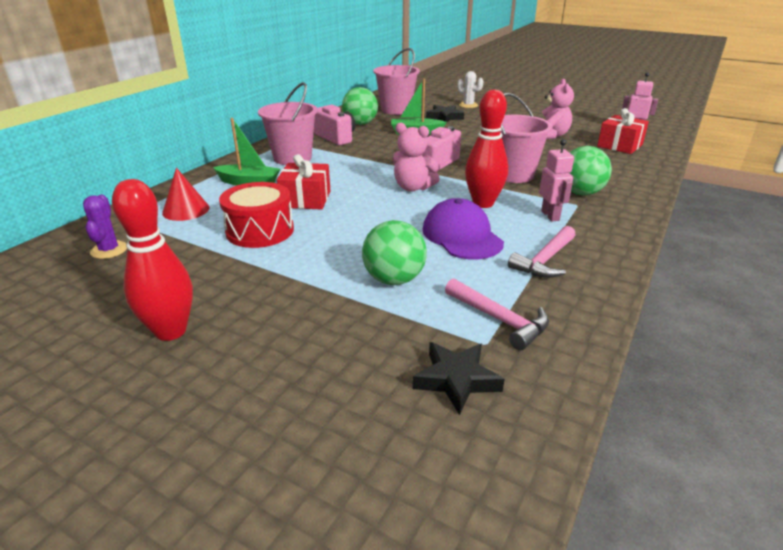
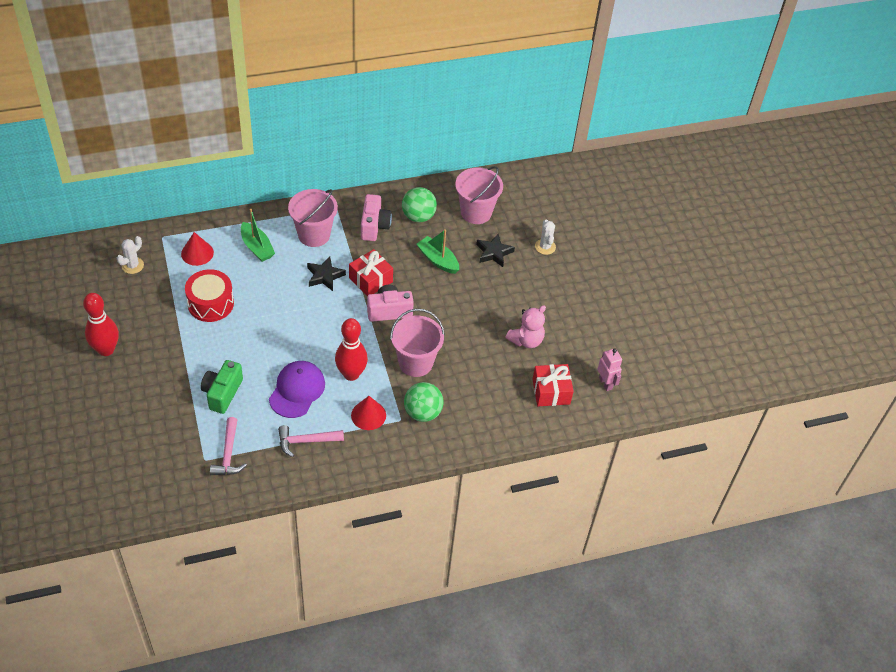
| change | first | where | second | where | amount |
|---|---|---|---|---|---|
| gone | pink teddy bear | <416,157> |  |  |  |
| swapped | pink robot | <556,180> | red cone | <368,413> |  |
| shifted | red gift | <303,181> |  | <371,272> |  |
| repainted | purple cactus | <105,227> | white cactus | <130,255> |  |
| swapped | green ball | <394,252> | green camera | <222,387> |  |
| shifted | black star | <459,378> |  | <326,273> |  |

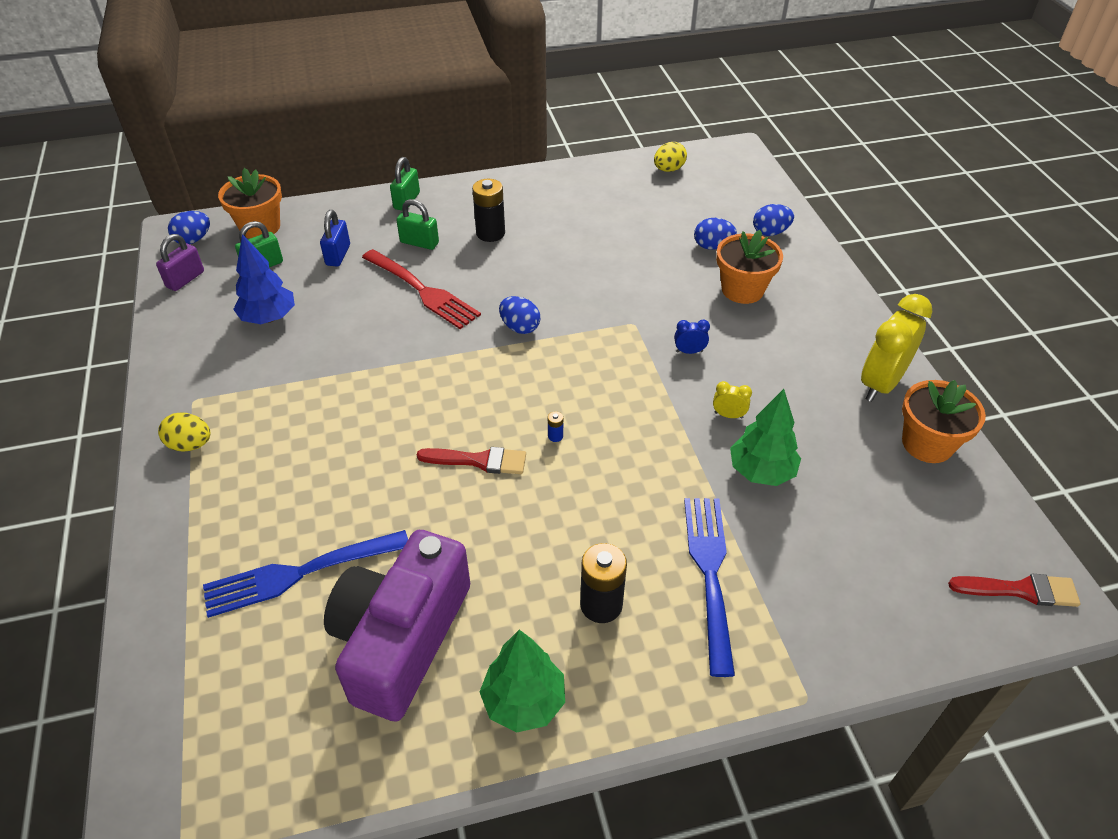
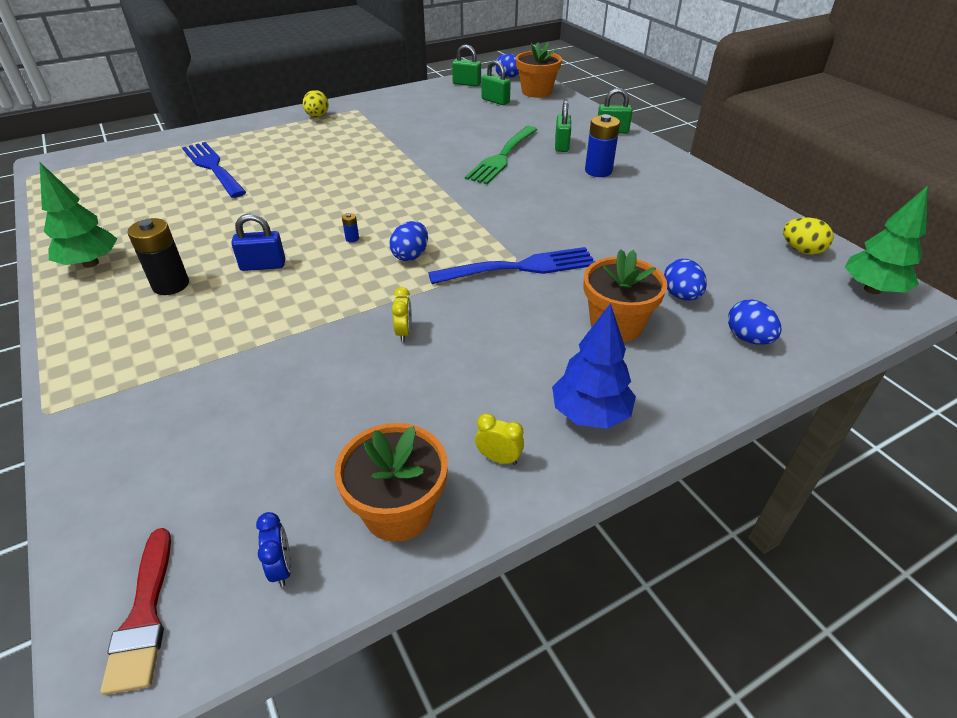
| change | first | where | second | where | amount |
|---|---|---|---|---|---|
| repainted | black battery | <488,210> | blue battery | <602,145> |  |
| shifted | blue padlock | <335,238> |  | <258,242> |  |
| repainted | purple padlock | <180,262> | green padlock | <466,65> |  |
| shifted | blue tree | <264,279> |  | <594,366> |  |
| repainted | red fork | <421,289> | green fork | <501,155> |  |
| scaled | yellow clock | <897,348> |  | <499,439> | x0.43 |
| shifted | blue egg | <519,315> |  | <409,241> |  |
| shifted | blue clock | <692,337> |  | <273,549> |  |
| shifted | green tree | <765,437> |  | <886,240> |  |
| gone | red brush | <471,460> |  |  |  |
| shifted | blue fork | <709,587> |  | <511,265> |  |
| gone | purple camera | <397,626> |  |  |  |

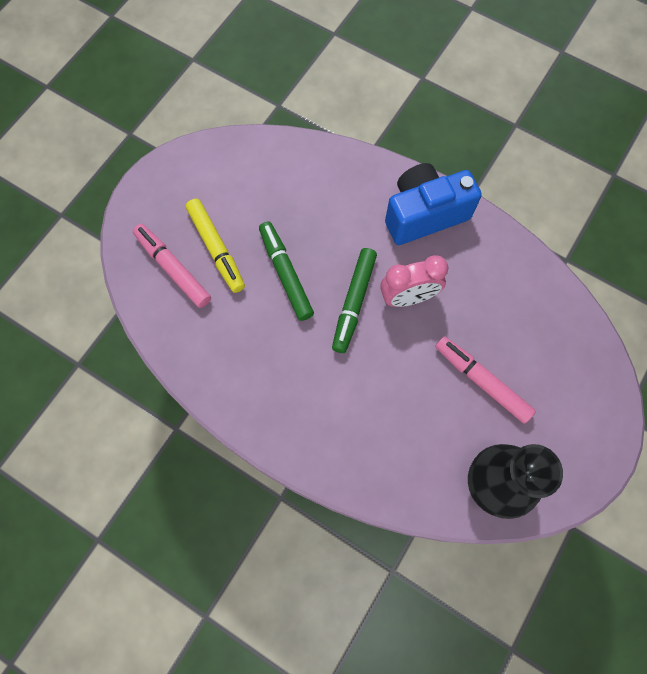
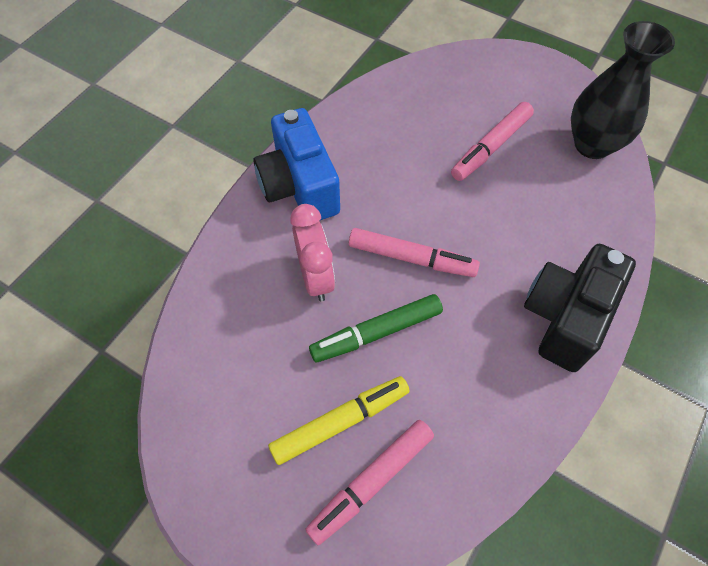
| change | first | where | second | where | amount |
|---|---|---|---|---|---|
| repainted | green marker | <354,300> | pink marker | <414,252> |  |
| shifted | pink clock | <414,281> |  | <313,252> |  |
| new |  |  | black camera | <580,308> |  |

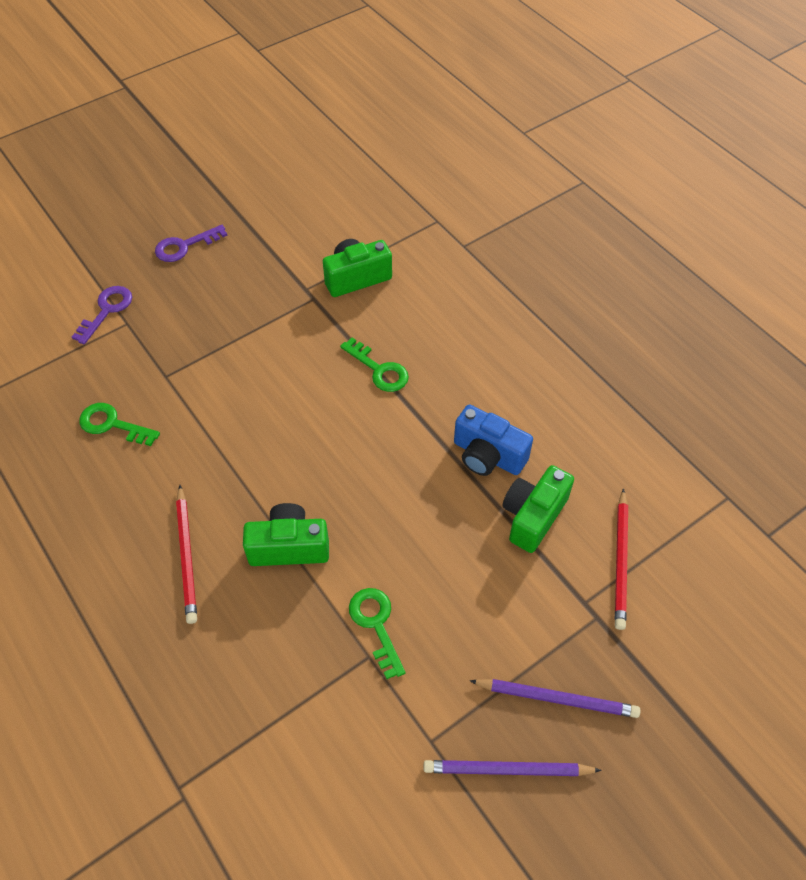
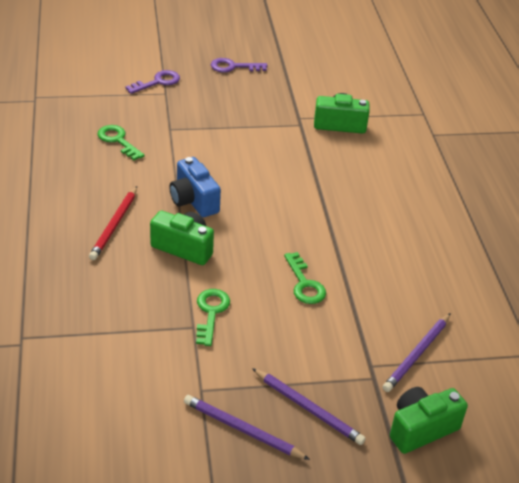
| change | first | where | second | where | amount |
|---|---|---|---|---|---|
| shifted | green key | <374,365> |  | <305,278> |  |
| shifted | blue camera | <493,440> |  | <195,187> |  |
| shifted | green camera | <538,509> |  | <429,420> |  |
| repainted | red pencil | <621,559> | purple pencil | <417,352> |  |

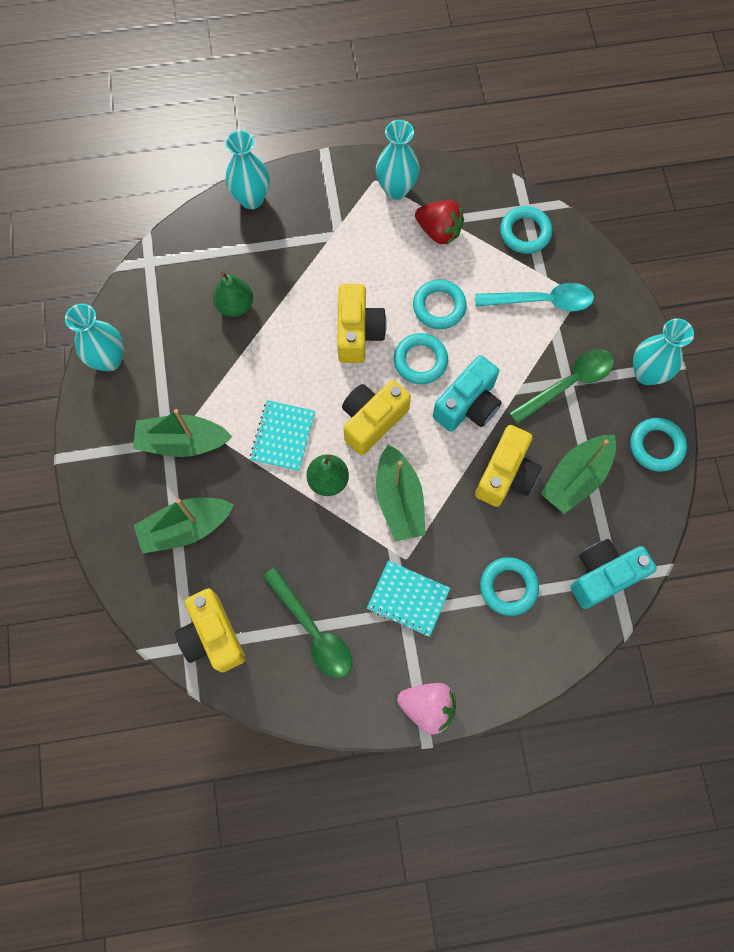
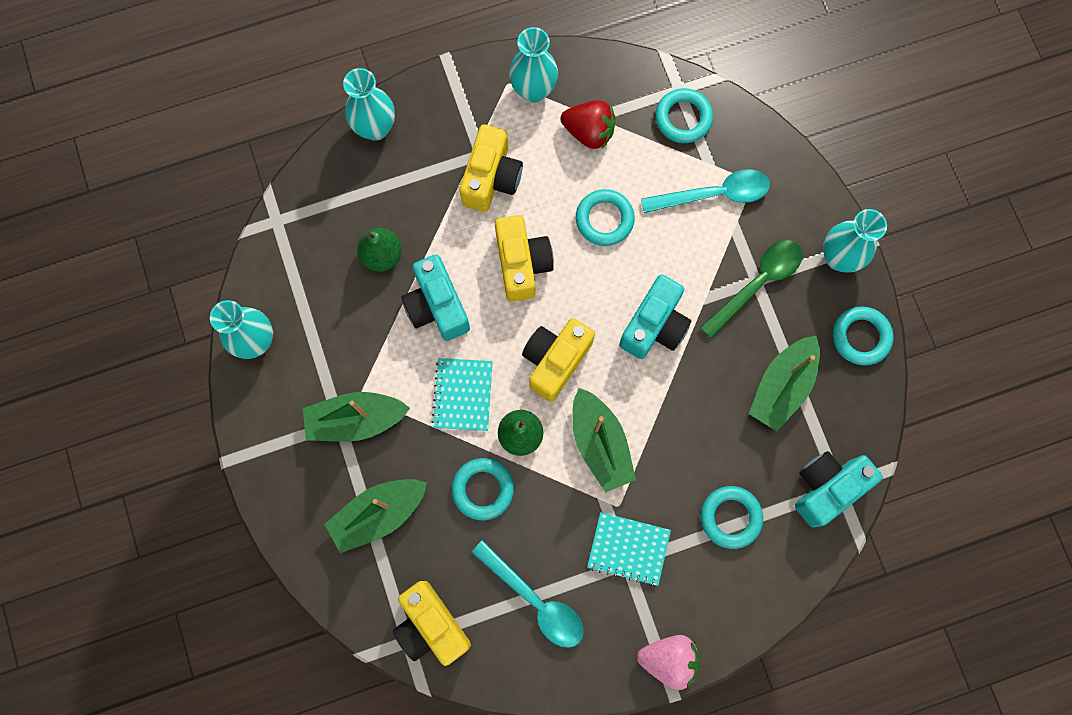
| change | first | where | second | where | amount |
|---|---|---|---|---|---|
| shifted | turquoise ring | <421,358> |  | <483,489> |  |
| shifted | yellow camera | <508,466> |  | <491,168> |  |
| repainted | green spoon | <307,622> | turquoise spoon | <527,594> |  |
| new |  |  | turquoise camera | <435,297> |  |

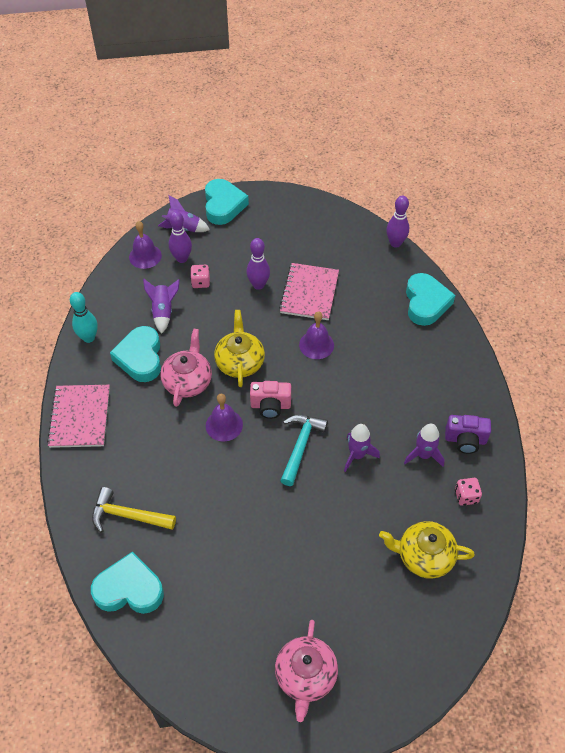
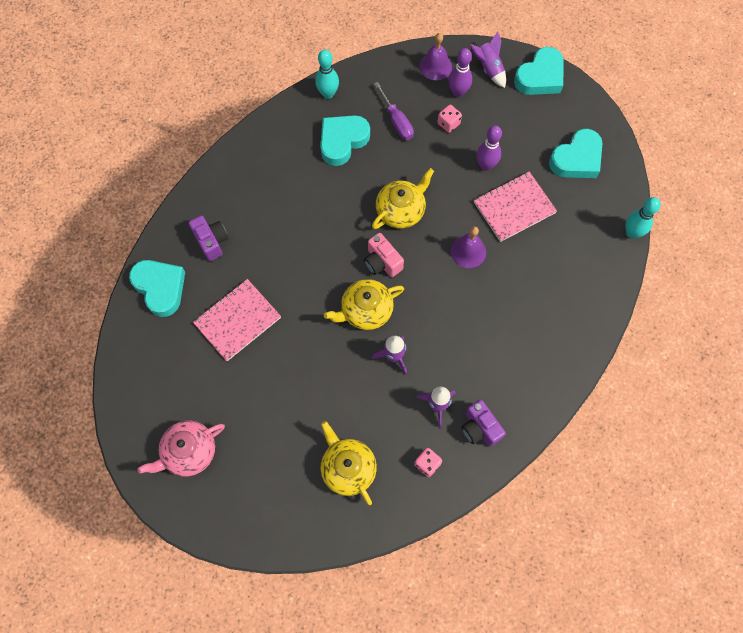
| change | first | where | second | where | amount |
|---|---|---|---|---|---|
| repainted | purple bowling pin | <397,221> | turquoise bowling pin | <643,218> |  |
| shifted | turquoise heart | <430,299> |  | <575,153> |  |
| swapped | purple rocket | <161,306> | purple screwdriver | <394,111> |  |
| gone | pink teapot | <186,368> |  |  |  |
| shifted | pink notebook | <78,416> |  | <237,320> |  |
| gone | purple bell | <224,418> |  |  |  |
| swapped | turquoise hammer | <304,450> | yellow teapot | <364,304> |  |
| swapped | yellow hammer | <134,510> | purple camera | <208,238> |  |

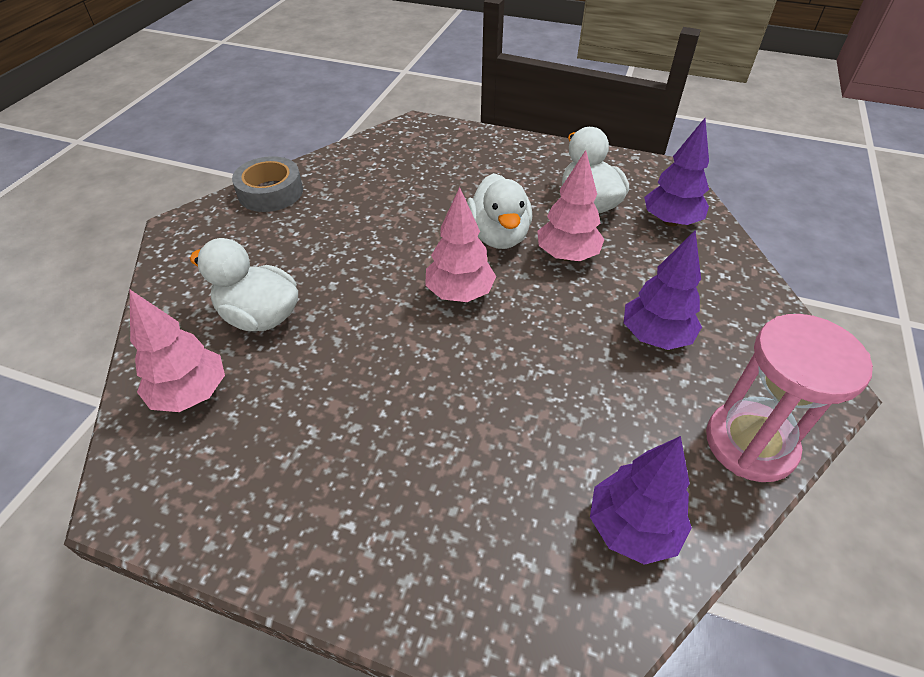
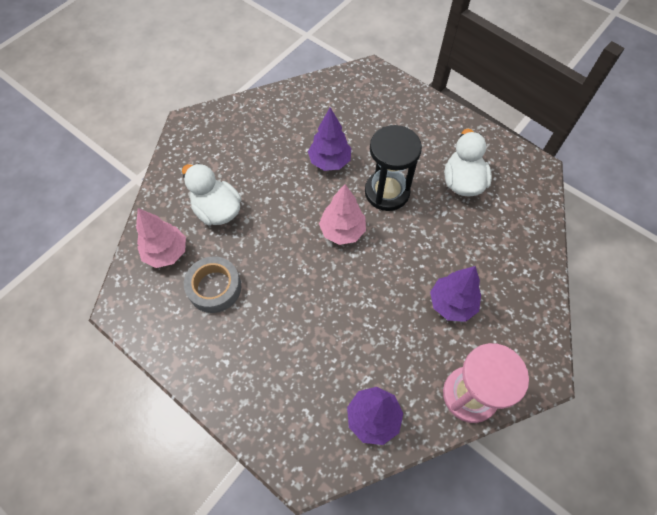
| change | first | where | second | where | amount |
|---|---|---|---|---|---|
| shifted | purple tree | <676,172> |  | <329,139> |  |
| gone | pink tree | <571,205> |  |  |  |
| shifted | grey tape | <267,184> |  | <212,284> |  |
| swapped | white duck | <499,211> | black hourglass | <393,168> |  |

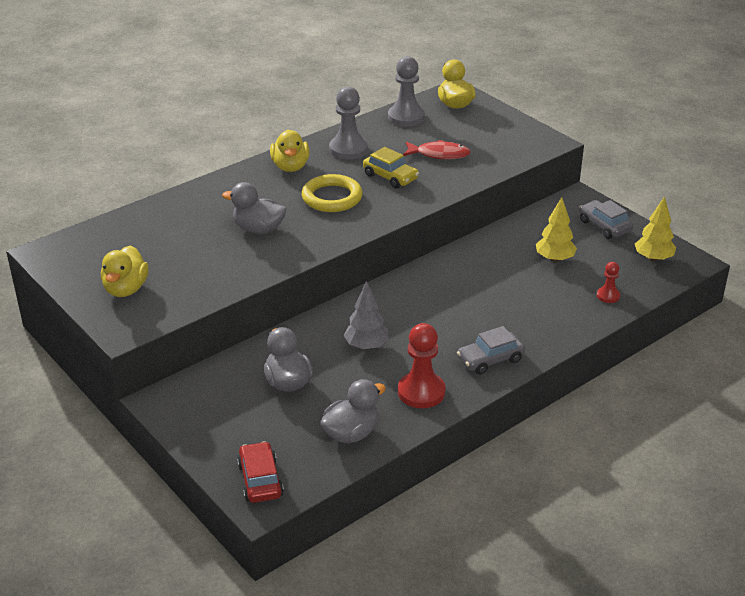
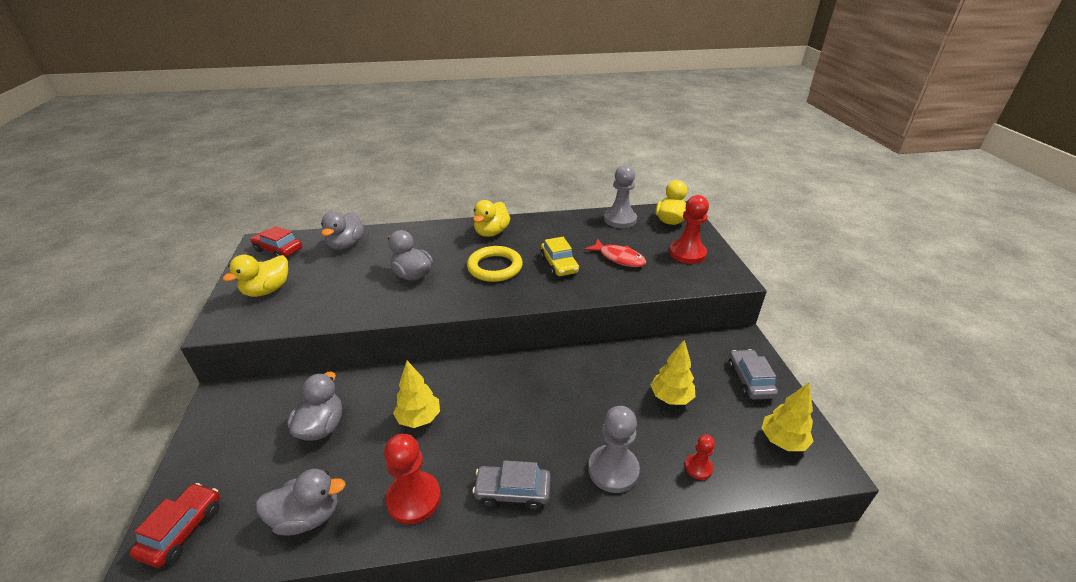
| change | first | where | second | where | amount |
|---|---|---|---|---|---|
| shifted | grey pawn | <348,123> |  | <614,449> |  |
| repainted | grey tree | <366,315> | yellow tree | <416,394> |  |
| new |  |  | red pawn | <689,229> |  |
| new |  |  | grey duck | <342,231> |  |
| new |  |  | red car | <276,241> |  |

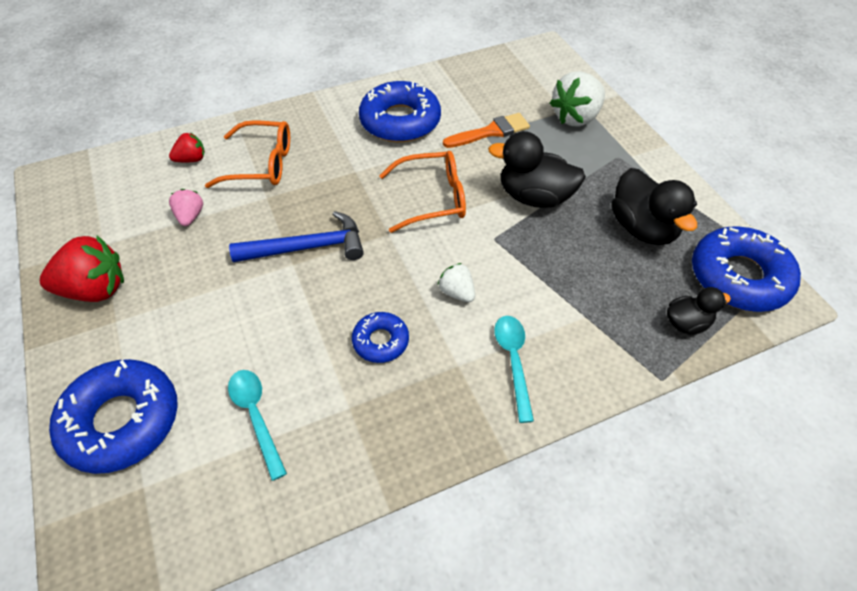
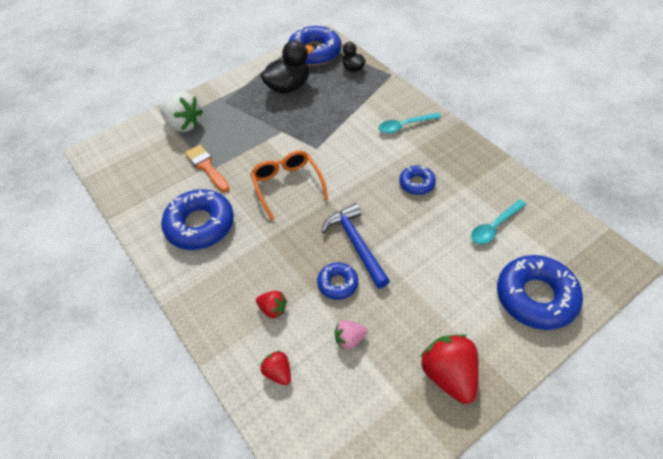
| change | first | where | second | where | amount |
|---|---|---|---|---|---|
| swapped | orange glasses | <247,154> | red strawberry | <271,304> |  |
| gone | black duck | <537,169> |  |  |  |
| gone | white strawberry | <456,282> |  |  |  |
| new |  |  | blue donut | <337,281> |  |

